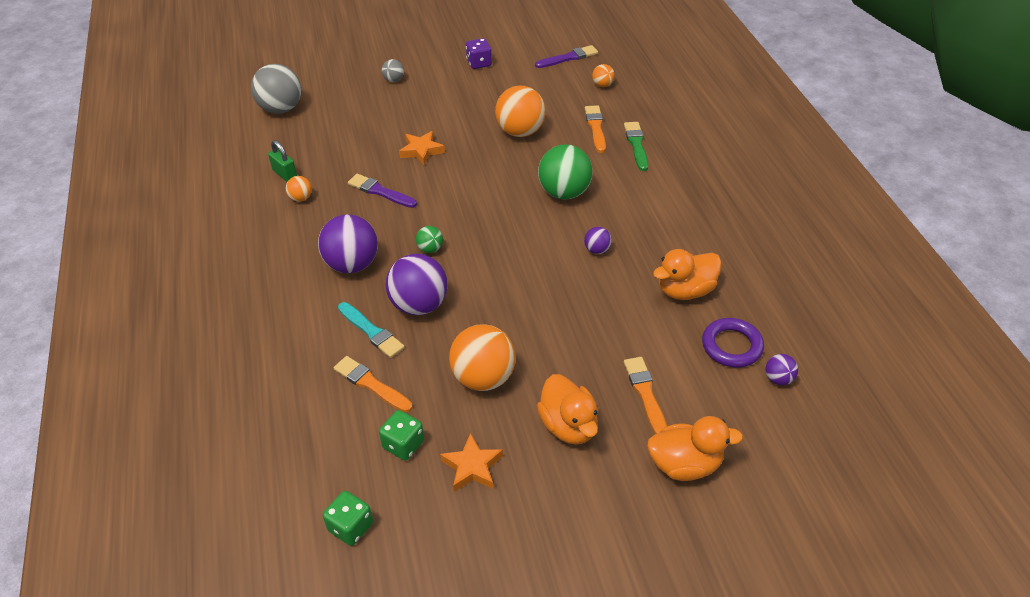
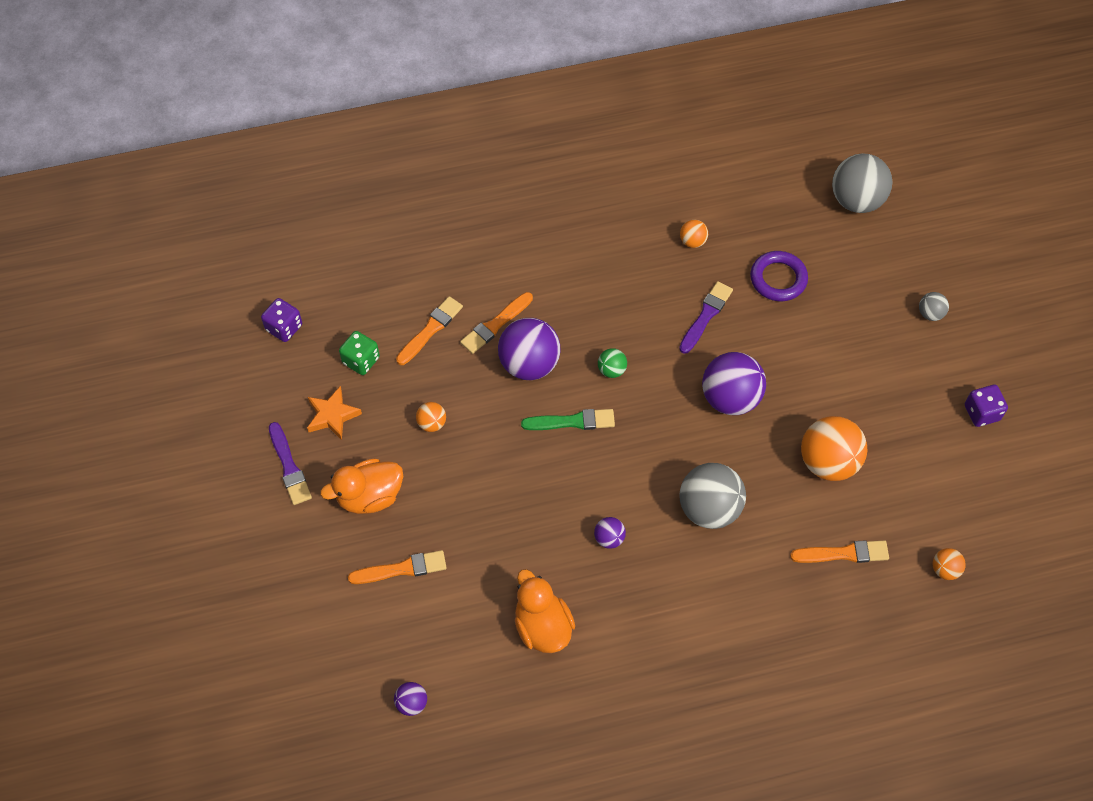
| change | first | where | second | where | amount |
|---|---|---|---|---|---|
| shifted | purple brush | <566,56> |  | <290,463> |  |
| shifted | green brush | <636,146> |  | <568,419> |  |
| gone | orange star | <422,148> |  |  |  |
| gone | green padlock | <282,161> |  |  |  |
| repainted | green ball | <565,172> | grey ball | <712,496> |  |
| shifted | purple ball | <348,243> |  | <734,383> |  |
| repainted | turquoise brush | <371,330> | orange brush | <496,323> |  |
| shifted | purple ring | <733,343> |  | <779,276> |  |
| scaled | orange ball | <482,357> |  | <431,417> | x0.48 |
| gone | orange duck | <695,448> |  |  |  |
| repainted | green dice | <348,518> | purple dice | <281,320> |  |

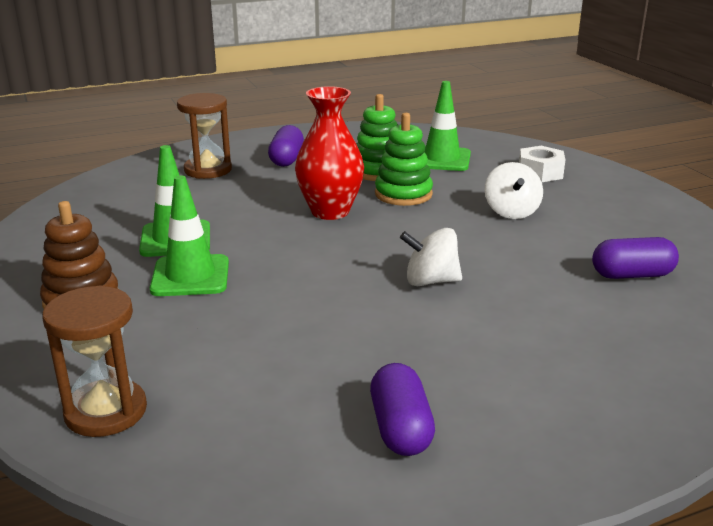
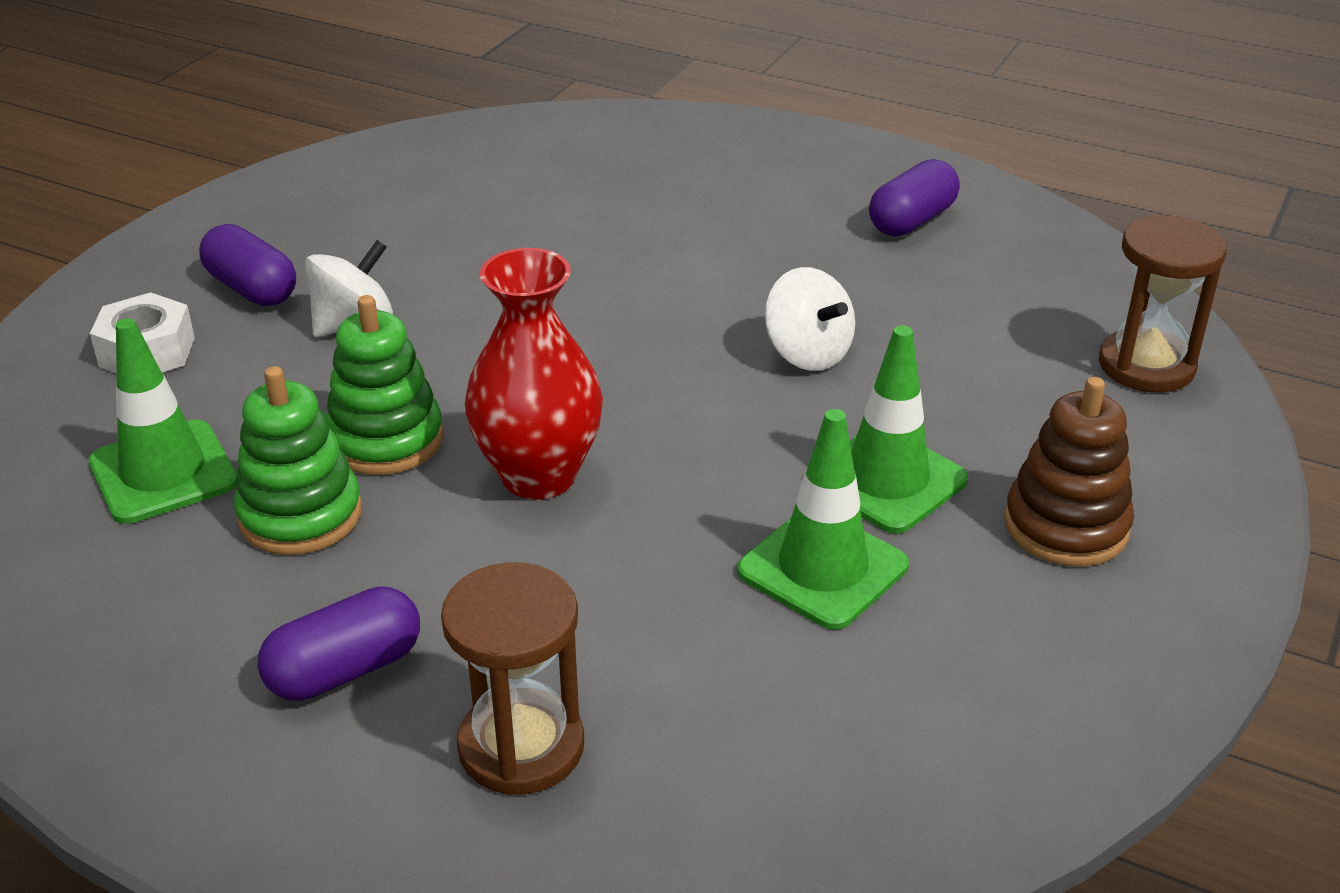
| change | first | where | second | where | amount |
|---|---|---|---|---|---|
| shifted | white spinning top | <431,257> |  | <809,319> |  |
| shifted | purple capsule | <635,258> |  | <247,265> |  |

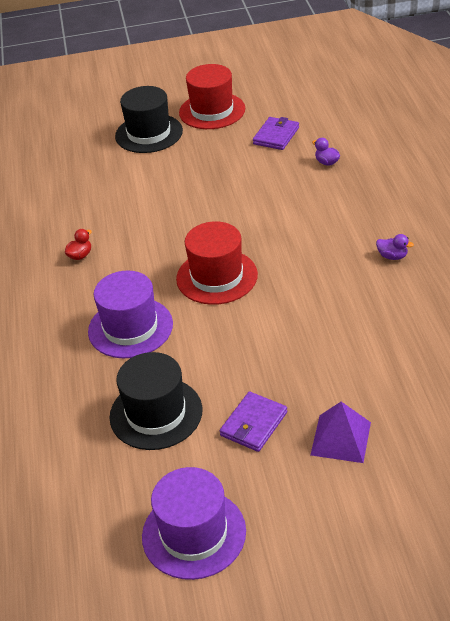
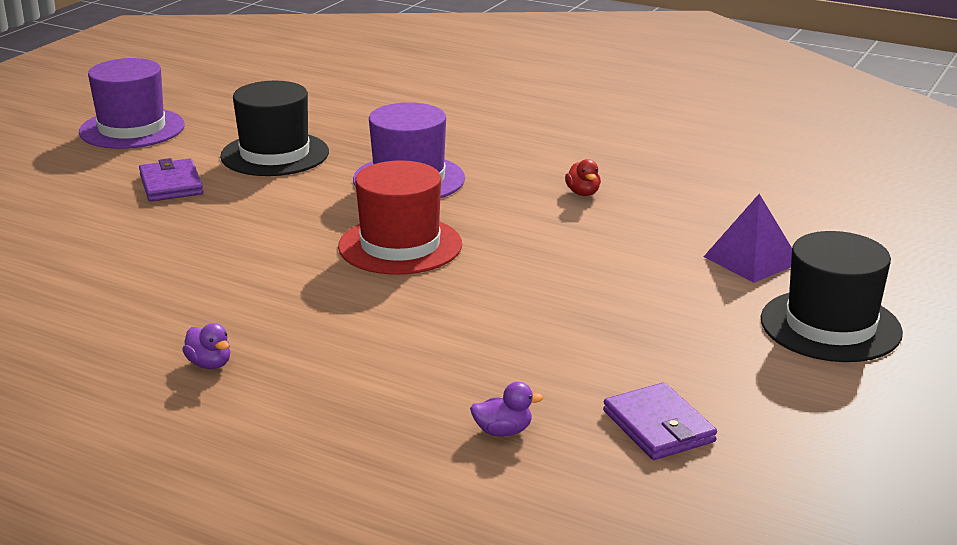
| change | first | where | second | where | amount |
|---|---|---|---|---|---|
| gone | red hat | <212,96> |  |  |  |
| rotated | purple duck | <395,247> |  | <206,346> | 105 degrees counterclockwise |
| shifted | purple pyramid | <341,432> |  | <748,238> |  |

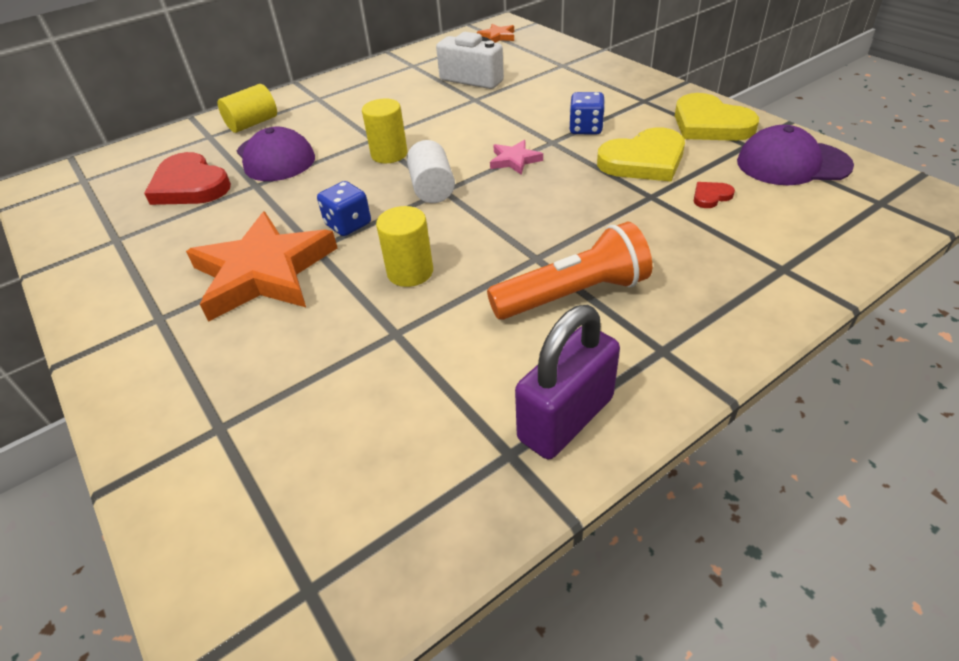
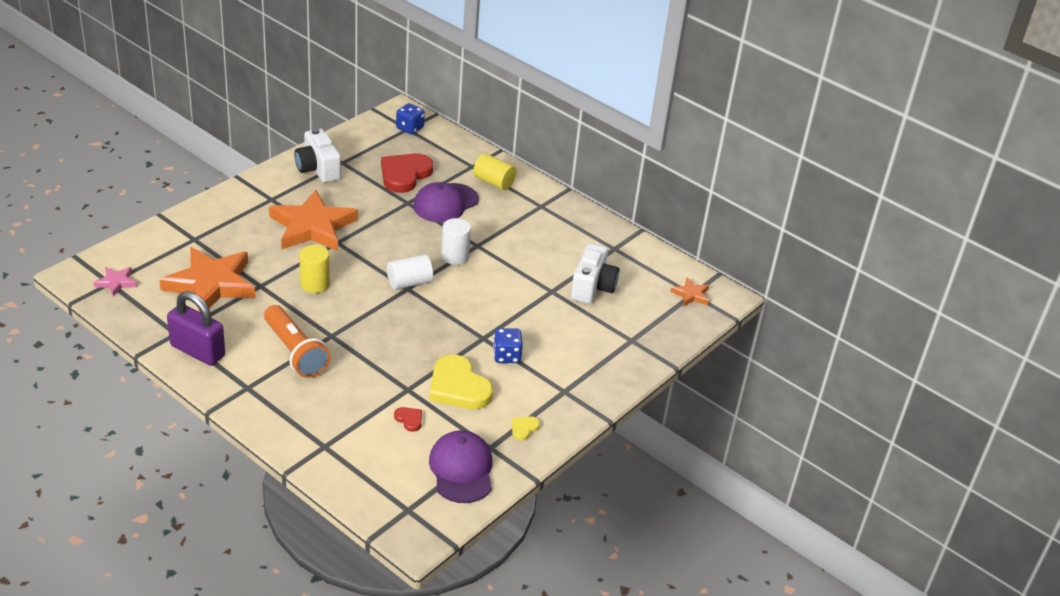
| change | first | where | second | where | amount |
|---|---|---|---|---|---|
| scaled | yellow heart | <717,117> |  | <526,428> | x0.44 |
| repainted | yellow cylinder | <385,131> | white cylinder | <456,241> |  |
| shifted | pink star | <516,157> |  | <115,282> |  |
| shifted | blue dice | <344,208> |  | <410,119> |  |
| new |  |  | white camera | <317,155> |  |
| new |  |  | orange star | <207,279> |  |

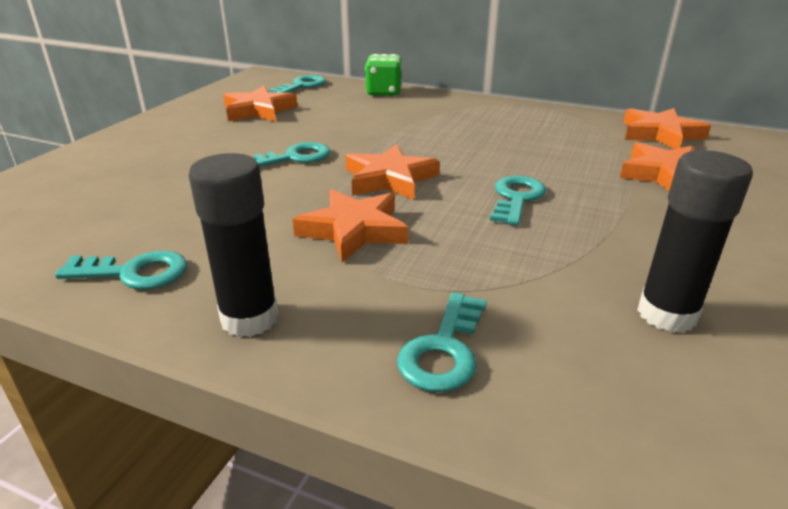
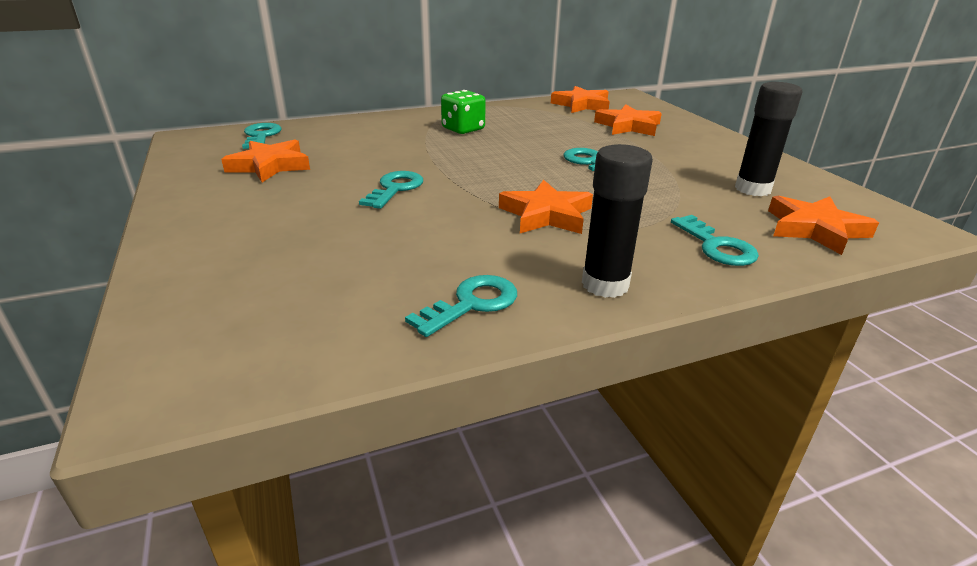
| change | first | where | second | where | amount |
|---|---|---|---|---|---|
| shifted | green dice | <383,75> |  | <463,112> |  |
| shifted | orange star | <392,172> |  | <823,225> |  |

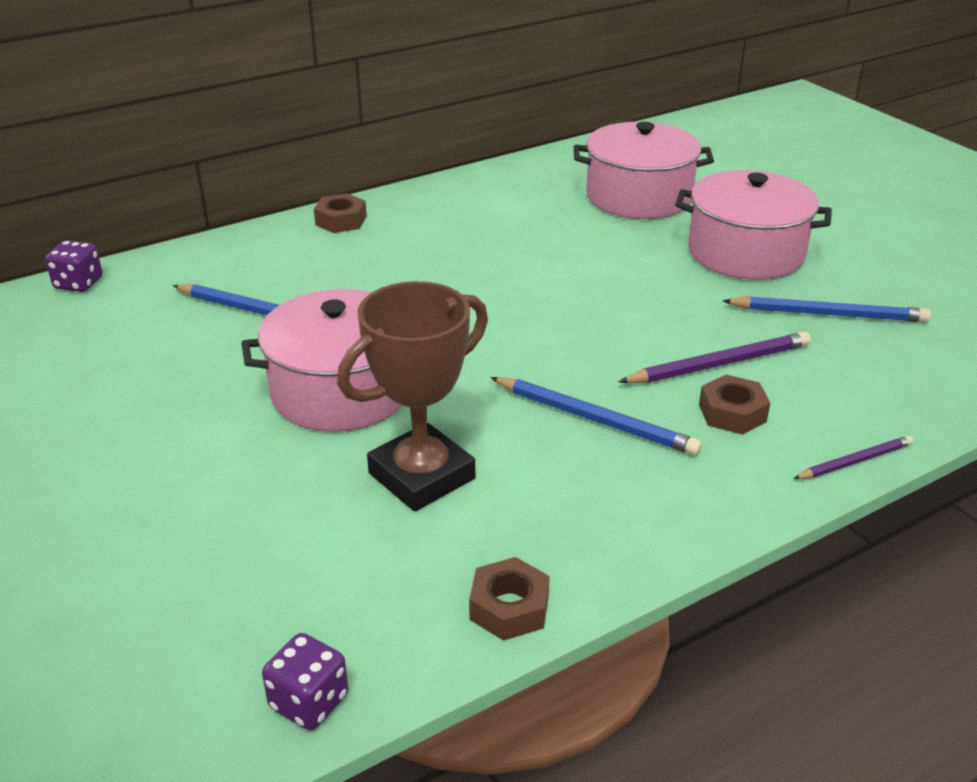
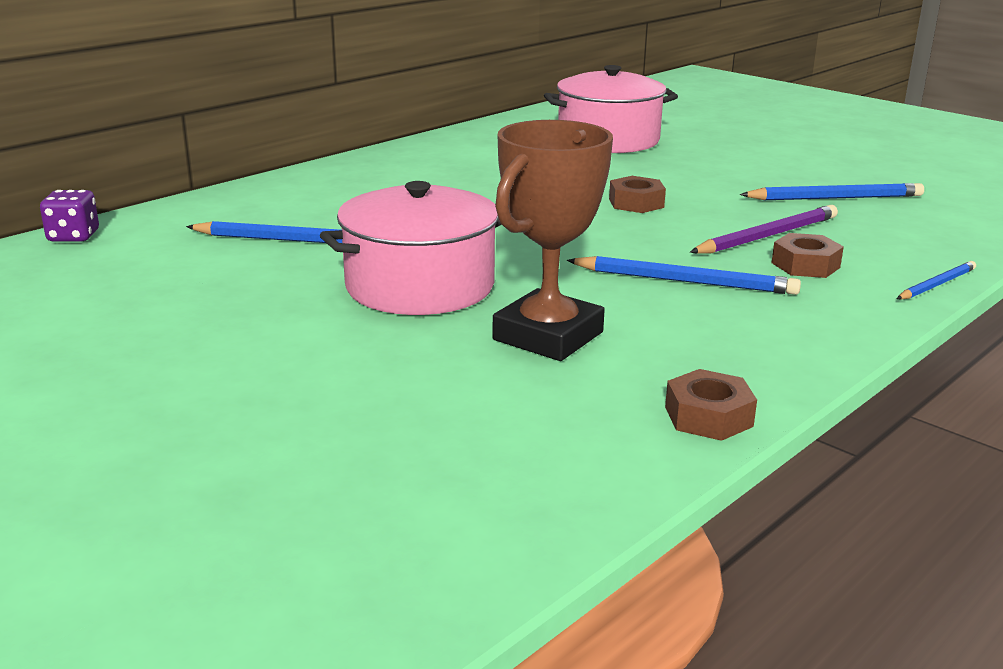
| change | first | where | second | where | amount |
|---|---|---|---|---|---|
| gone | pink pot | <753,225> |  |  |  |
| shifted | brown nut | <340,213> |  | <637,194> |  |
| repainted | purple pencil | <853,457> | blue pencil | <936,280> |  |
| gone | purple dice | <305,681> |  |  |  |

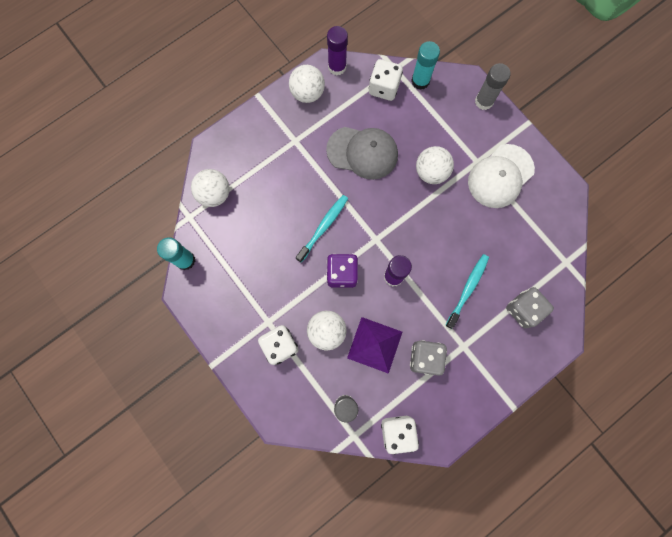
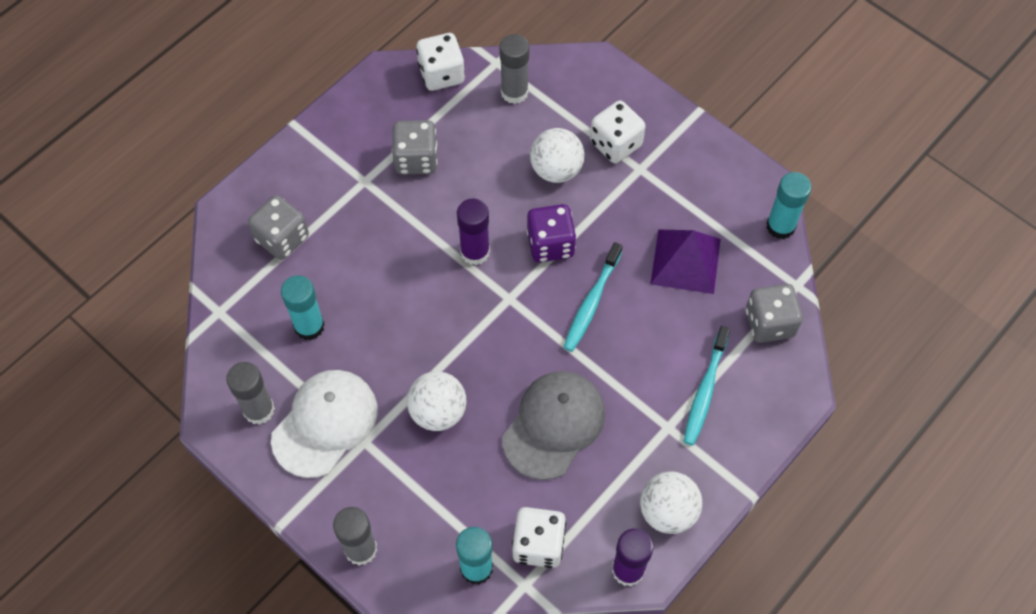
| change | first | where | second | where | amount |
|---|---|---|---|---|---|
| rotated | grey cap | <362,153> |  | <553,425> | 120 degrees clockwise |
| swapped | white ball | <210,188> | grey dice | <774,313> |  |
| shifted | turquoise toothbrush | <467,291> |  | <706,386> |  |
| shifted | purple pyramid | <374,345> |  | <685,261> |  |
| new |  |  | turquoise glue stick | <303,307> |  |
| new |  |  | grey glue stick | <250,393> |  |

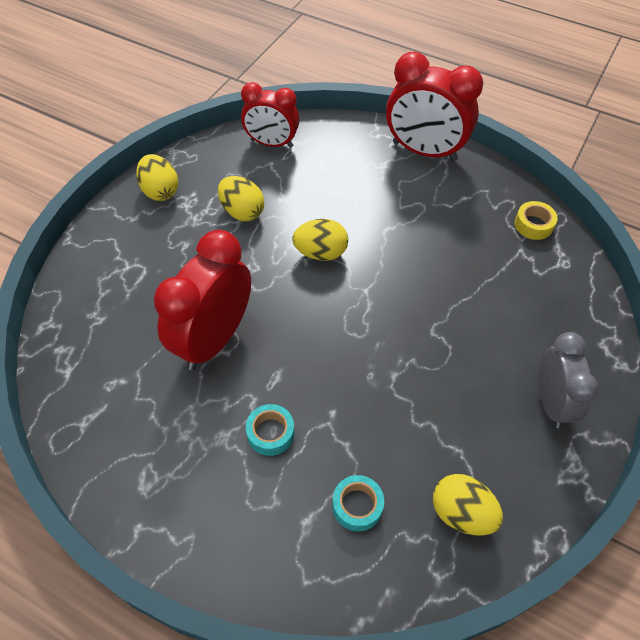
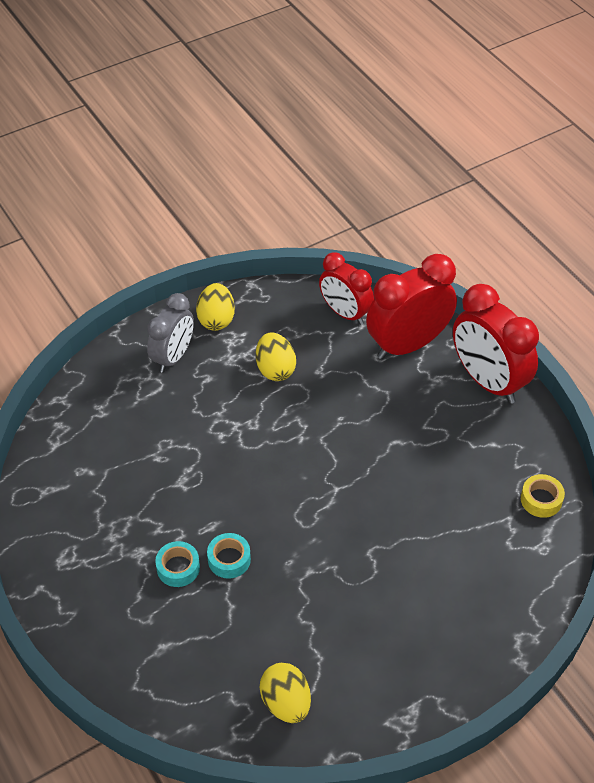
| change | first | where | second | where | amount |
|---|---|---|---|---|---|
| gone | yellow egg | <320,240> |  |  |  |
| shifted | red clock | <202,300> |  | <411,306> |  |
| shifted | grey clock | <569,380> |  | <170,333> |  |
| shifted | turquoise tape | <358,503> |  | <229,556> |  |

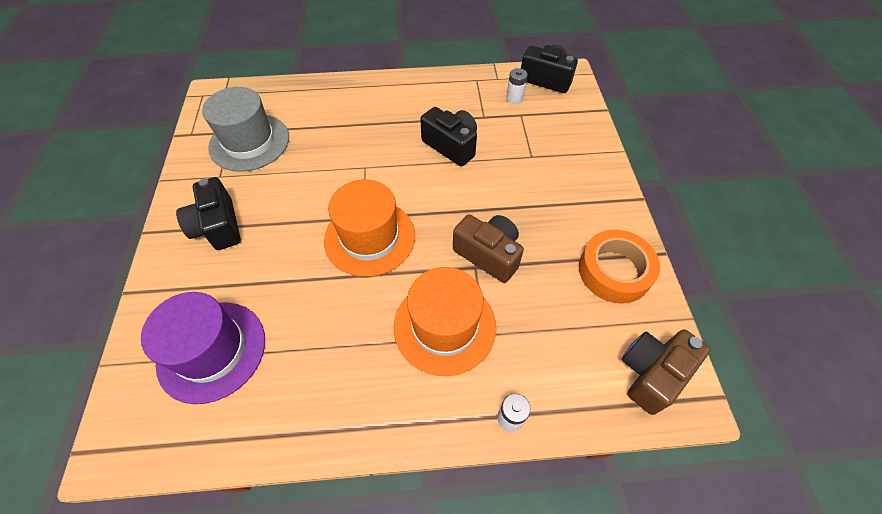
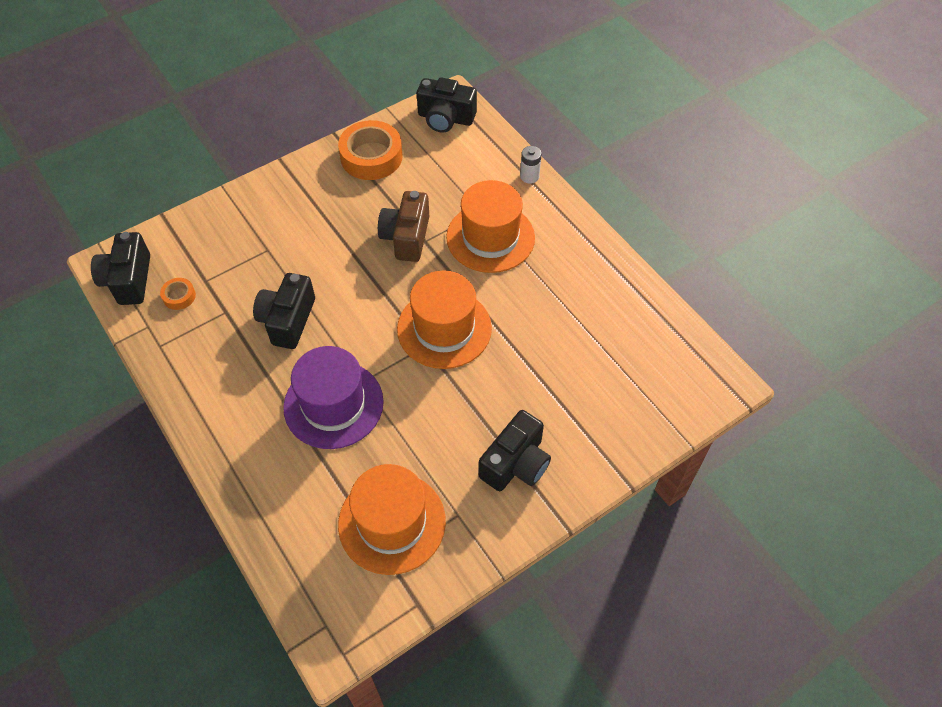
| change | first | where | second | where | amount |
|---|---|---|---|---|---|
| swapped | white battery | <517,86> | orange tape | <178,294> |  |
| repainted | grey hat | <245,129> | orange hat | <392,519> |  |
| shifted | purple hat | <203,348> |  | <333,397> |  |
| repainted | brown camera | <666,372> | black camera | <447,105> |  |

